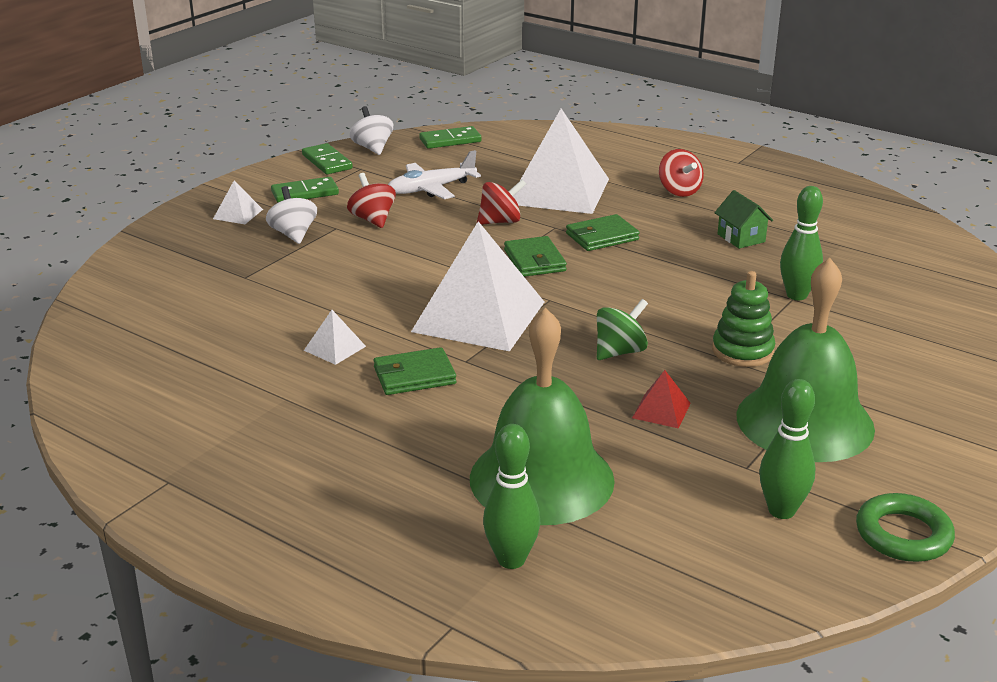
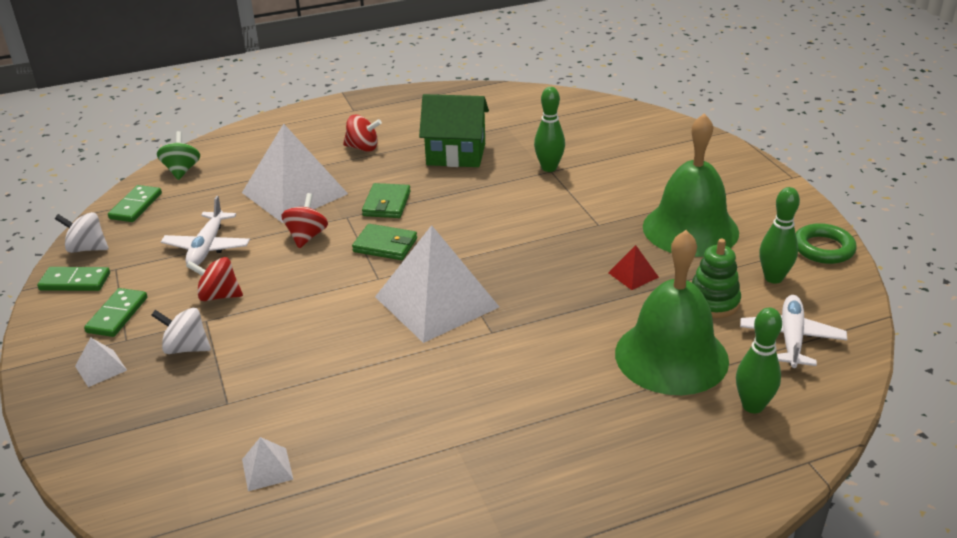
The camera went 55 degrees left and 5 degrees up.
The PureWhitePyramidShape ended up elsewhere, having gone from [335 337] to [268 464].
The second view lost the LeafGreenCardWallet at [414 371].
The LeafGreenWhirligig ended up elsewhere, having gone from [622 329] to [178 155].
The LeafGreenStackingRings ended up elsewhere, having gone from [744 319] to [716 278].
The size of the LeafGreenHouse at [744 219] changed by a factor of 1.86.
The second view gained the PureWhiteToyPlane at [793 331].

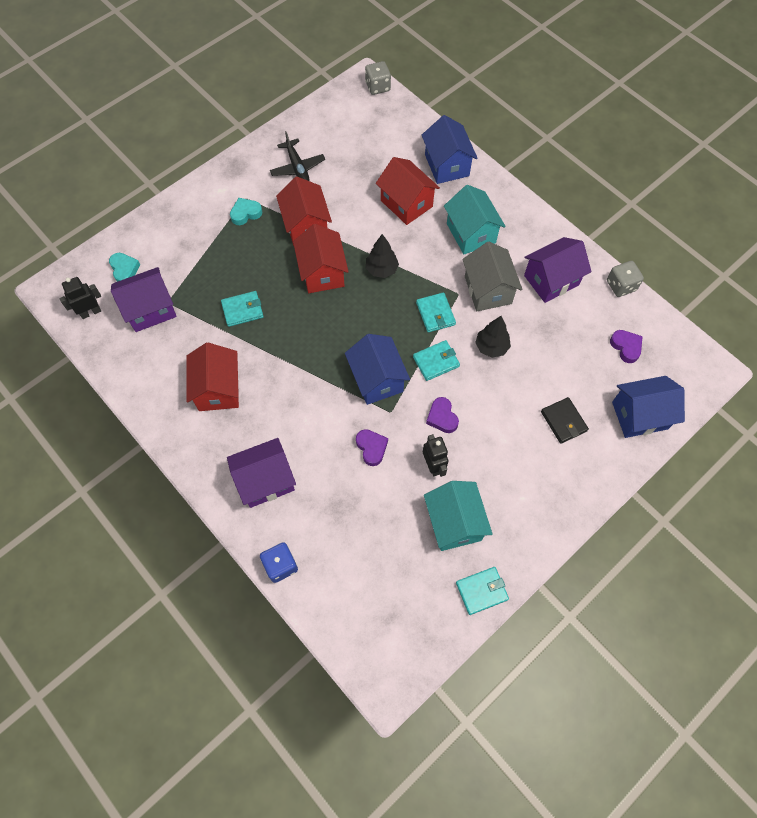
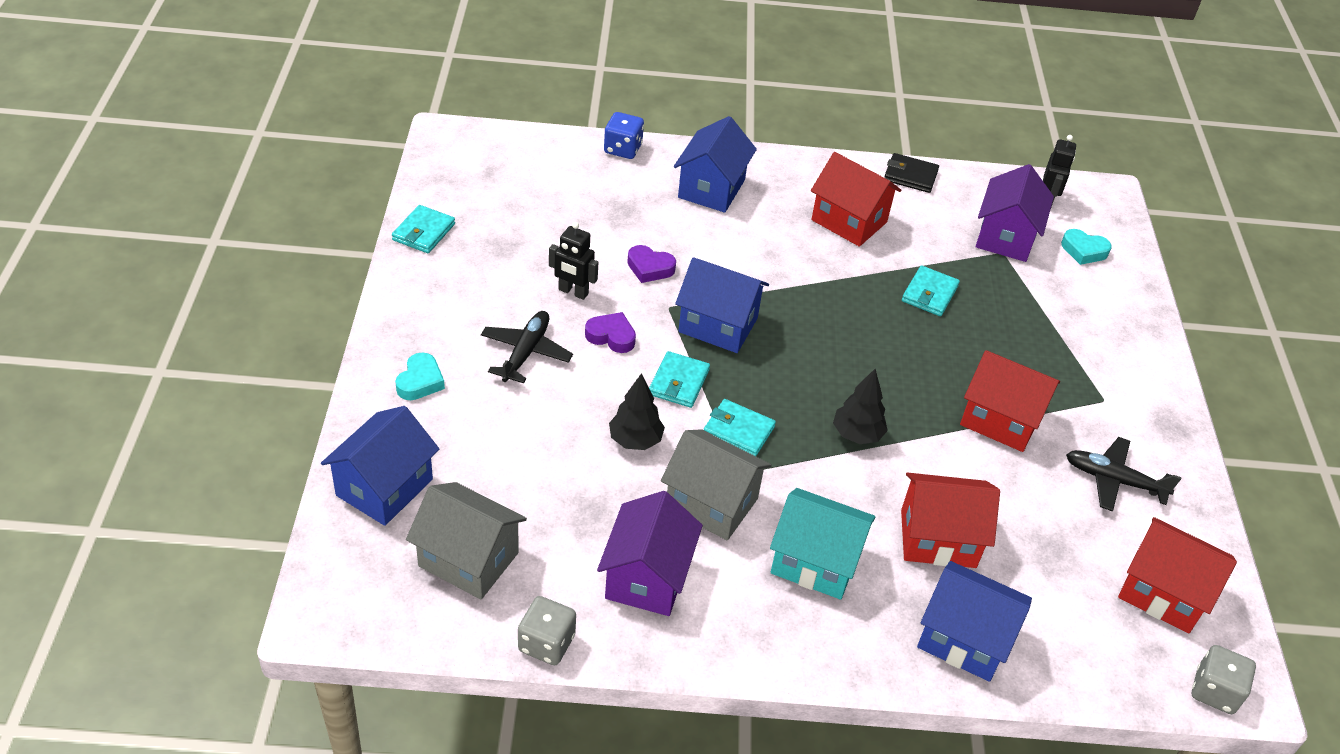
The camera went 130 degrees right and 20 degrees down.
What was the PurpleHouse at [261 473] turned into the CobaltHouse at [715 164].
The TurquoiseLoveHeart ended up elsewhere, having gone from [246 211] to [420 376].
The CrimsonHouse ended up elsewhere, having gone from [321 258] to [1177 575].
The second view lost the TurquoiseHouse at [458 516].
The BlackCardWallet ended up elsewhere, having gone from [565 420] to [911 173].
Where the PurpleLoveHeart stood at [626 346], the GreyHouse came to stand at [466 540].
The second view gained the BlackToyPlane at [527 347].

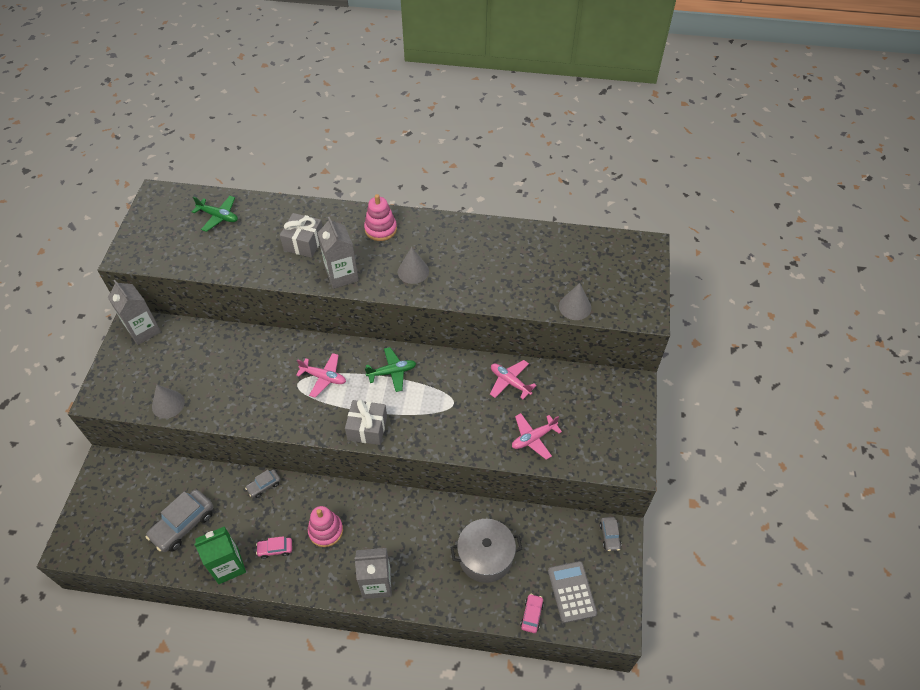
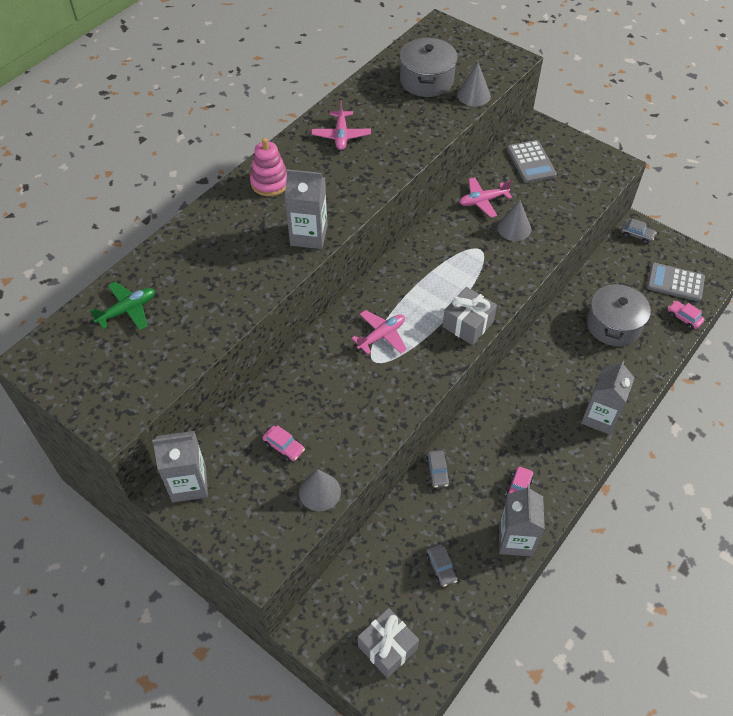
The camera went 60 degrees left and 0 degrees up.
The size of the GreyToyCar at [179 520] changed by a factor of 0.52.
What was the LeafGreenJuiceCarton at [220 555] turned into the GreyJuiceCarton at [522 520].
The GreyWrappedGift ended up elsewhere, having gone from [301 235] to [388 643].
The second view lost the PinkStackingRings at [325 526].
The second view lost the LeafGreenToyPlane at [390 369].
The GreySolidCone ended up elsewhere, having gone from [413 265] to [514 220].
The PinkToyPlane ended up elsewhere, having gone from [537 436] to [341 125].
The second view gained the PinkToyCar at [284 443].
The second view gained the GreyPot at [428 67].
The second view gained the GreyAddingMachine at [532 161].

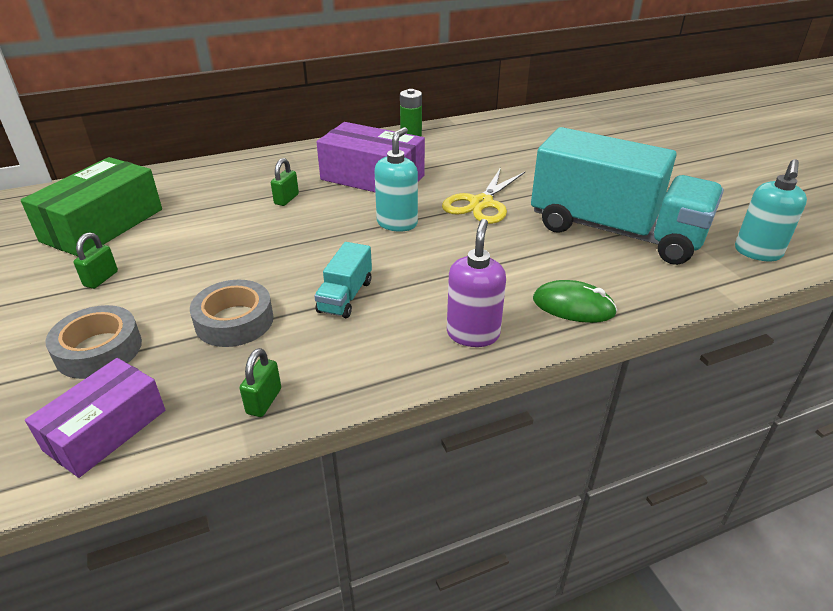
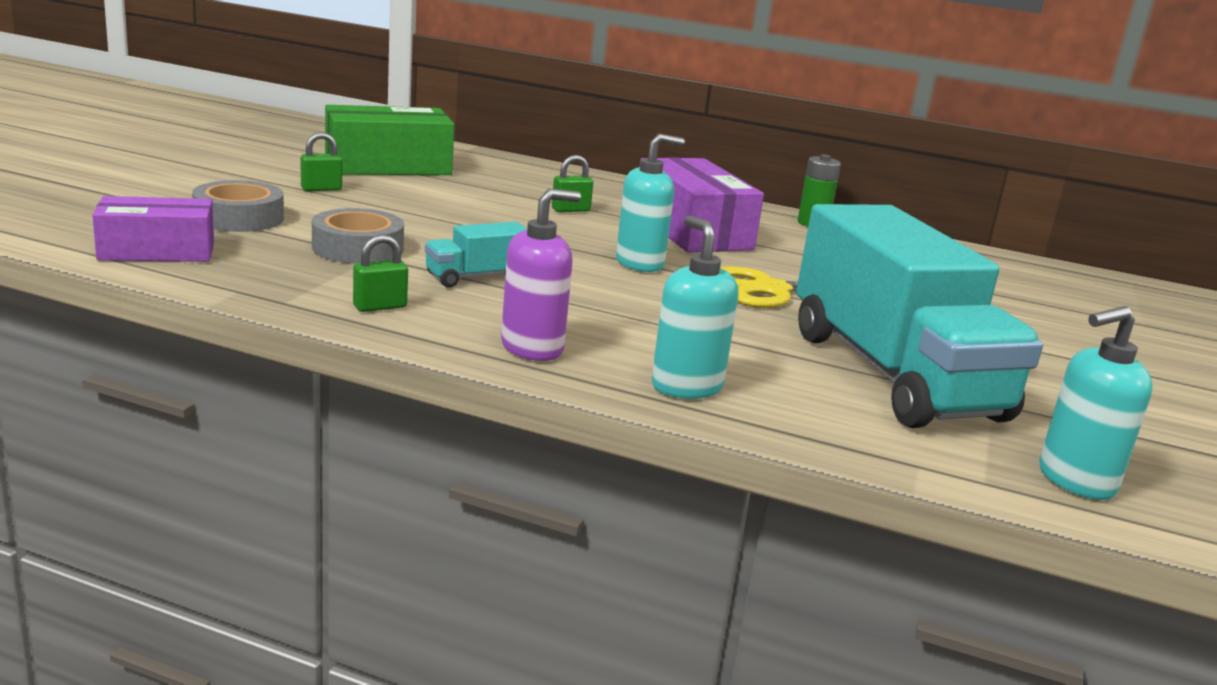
The camera went 40 degrees right and 15 degrees down.
The LeafGreenPadlock ended up elsewhere, having gone from [260 382] to [380 273].
Where the LeafGreenComputerMouse stood at [575 301], the TurquoiseSoapDispenser came to stand at [695 307].

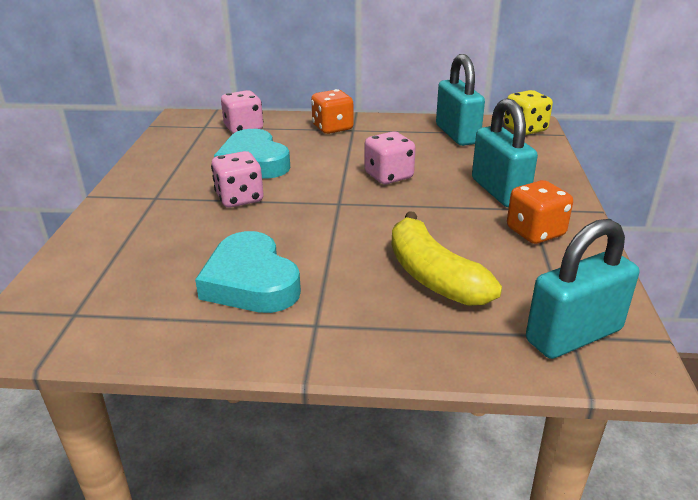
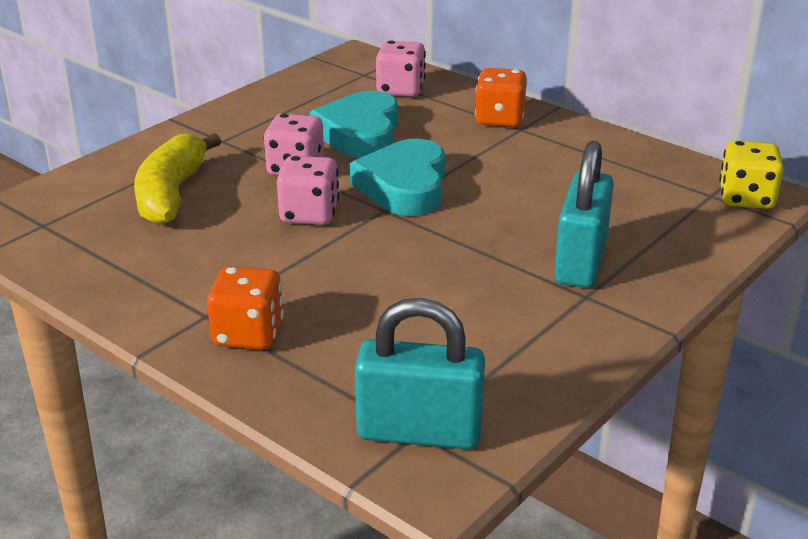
The camera went 35 degrees right and 0 degrees up.
The TurquoiseLoveHeart ended up elsewhere, having gone from [248 272] to [397 177].
The PinkDie ended up elsewhere, having gone from [390 157] to [308 190].
The YellowBanana ended up elsewhere, having gone from [447 258] to [177 179].
The second view lost the TurquoisePadlock at [460 100].
The OrangeColouredDie ended up elsewhere, having gone from [540 212] to [245 308].

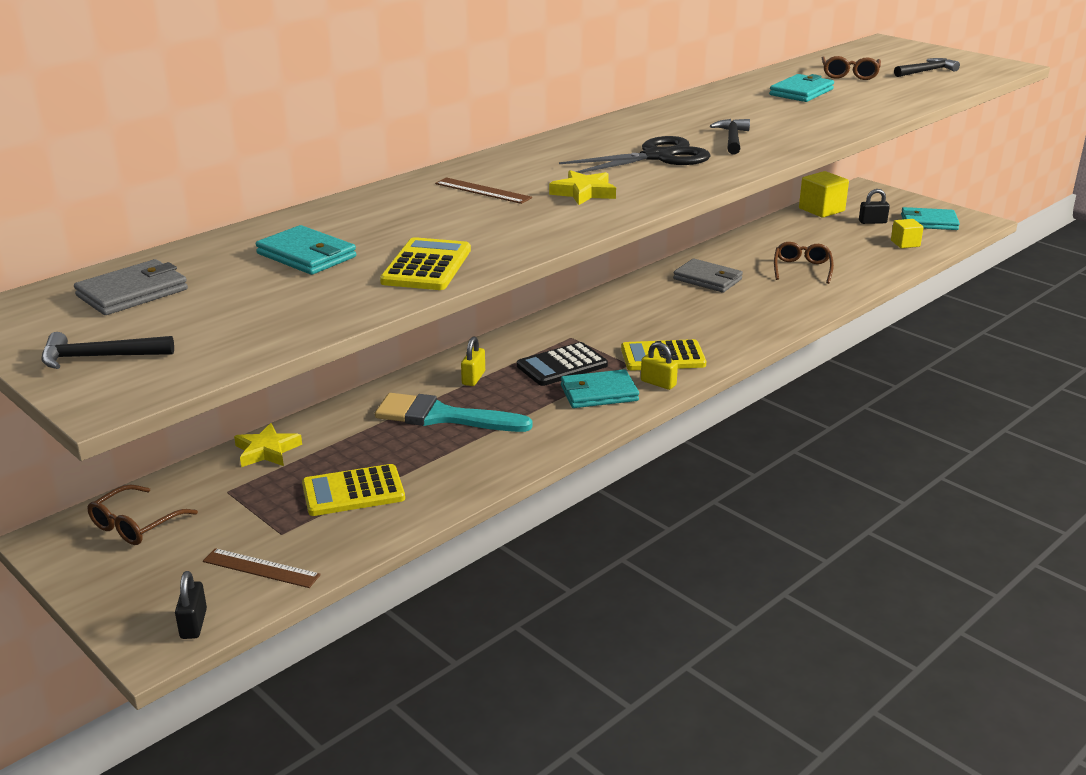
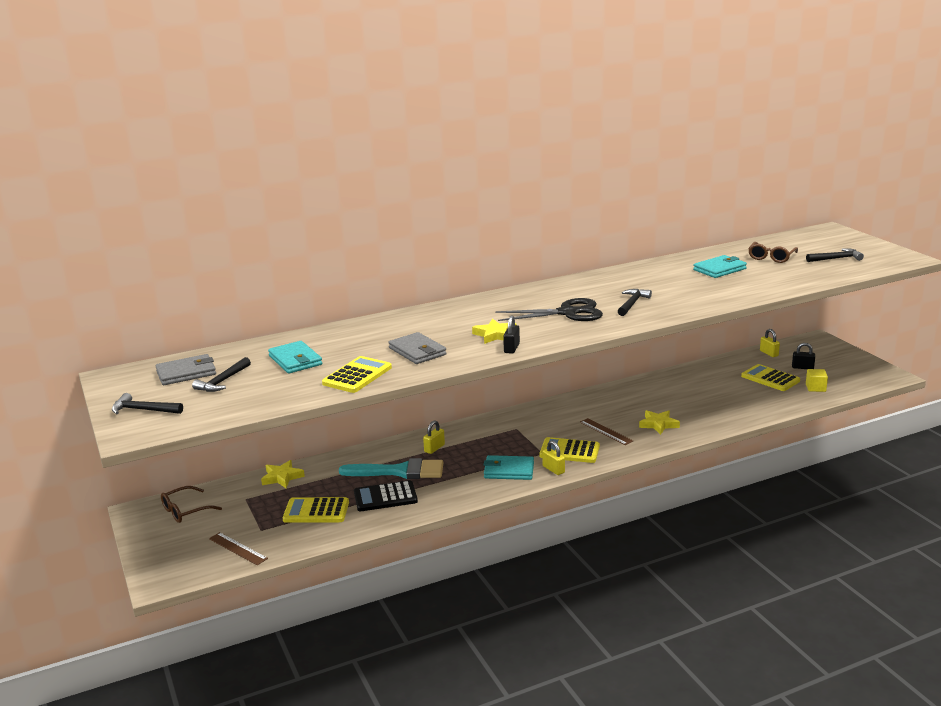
The camera went 20 degrees right and 5 degrees down.
The BlackPadlock ended up elsewhere, having gone from [191 605] to [511 334].
The TurquoiseBrush at [454 412] ended up facing another way, 150 degrees clockwise from before.
The DarkBrownRuler ended up elsewhere, having gone from [483 191] to [606 431].
The BlackAddingMachine ended up elsewhere, having gone from [562 364] to [386 495].
The GreyCardWallet ended up elsewhere, having gone from [708 276] to [418 348].
The second view lost the DarkBrownEyeglasses at [804 263].
Where the YellowCube stood at [824 194], the YellowPadlock came to stand at [770 343].
The second view lost the TurquoiseCardWallet at [930 218].
The second view gained the BlackCarpenter'sHammer at [221 374].
The second view gained the YellowStarShape at [659 422].
The second view gained the YellowAddingMachine at [770 377].

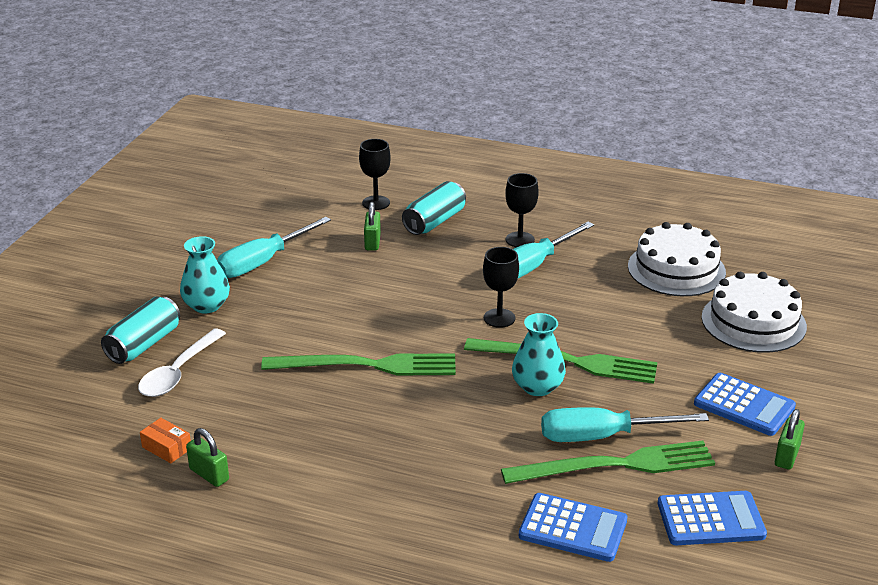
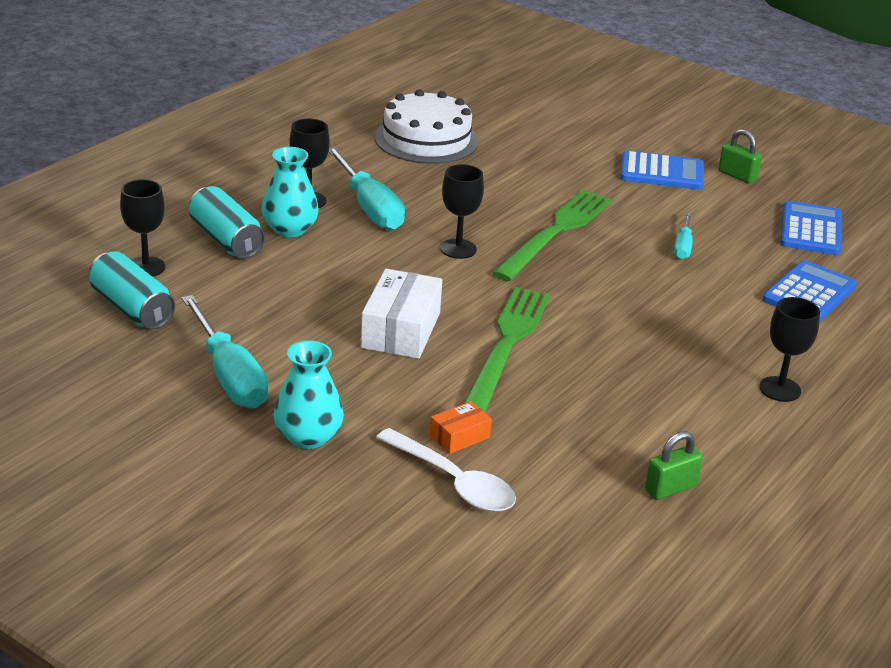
The camera went 75 degrees left and 0 degrees up.
The TurquoiseTin ended up elsewhere, having gone from [140 330] to [132 290].
The OrangeColouredParcel ended up elsewhere, having gone from [165 440] to [461 427].
The second view lost the LeafGreenPadlock at [372 226].
The second view lost the LeafGreenDinnerFork at [608 462].
The TurquoiseFlowerVase ended up elsewhere, having gone from [539 354] to [290 192].
The size of the TurquoiseScrewdriver at [625 424] changed by a factor of 0.53.
The CobaltAddingMachine at [745 404] ended up facing another way, 45 degrees clockwise from before.
The second view lost the PureWhiteLayerCake at [754 312].
The second view gained the PureWhiteParcel at [401 314].
The second view gained the BlackChalice at [789 349].

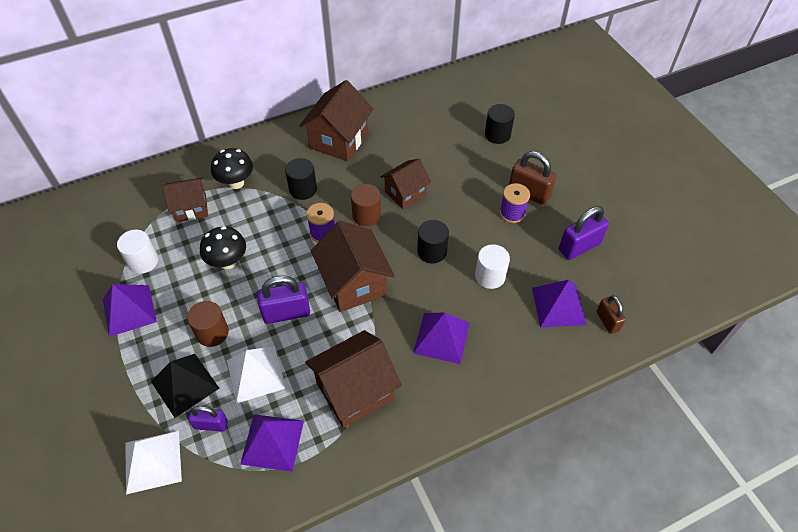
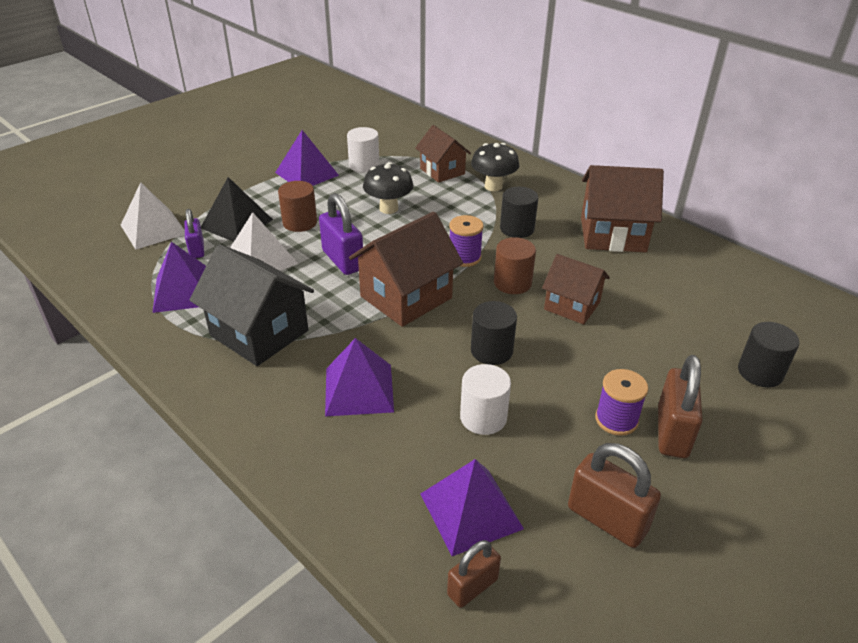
The camera went 70 degrees right and 15 degrees down.
What was the DarkBrownHouse at [353 379] turned into the BlackHouse at [252 305].
What was the PurplePadlock at [584 233] turned into the DarkBrownPadlock at [614 495].

